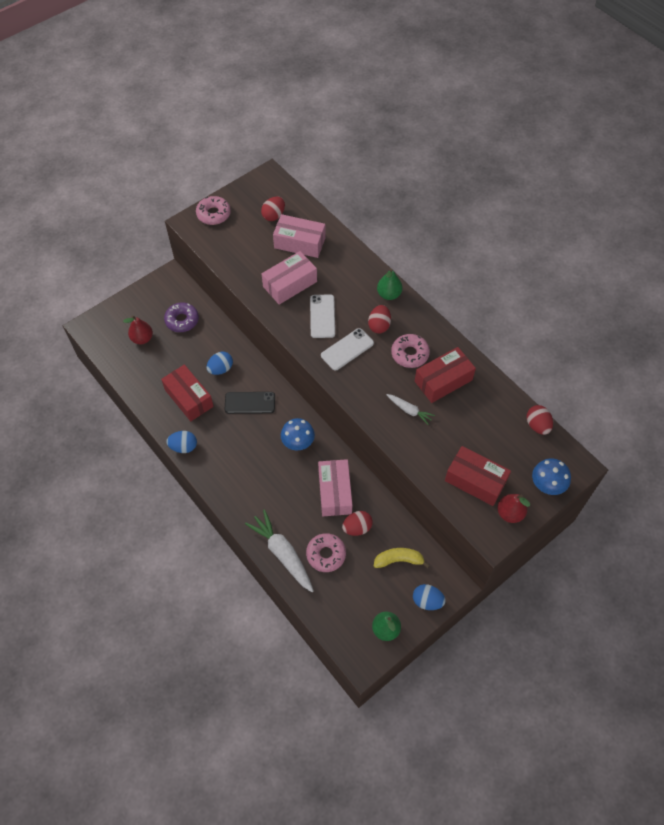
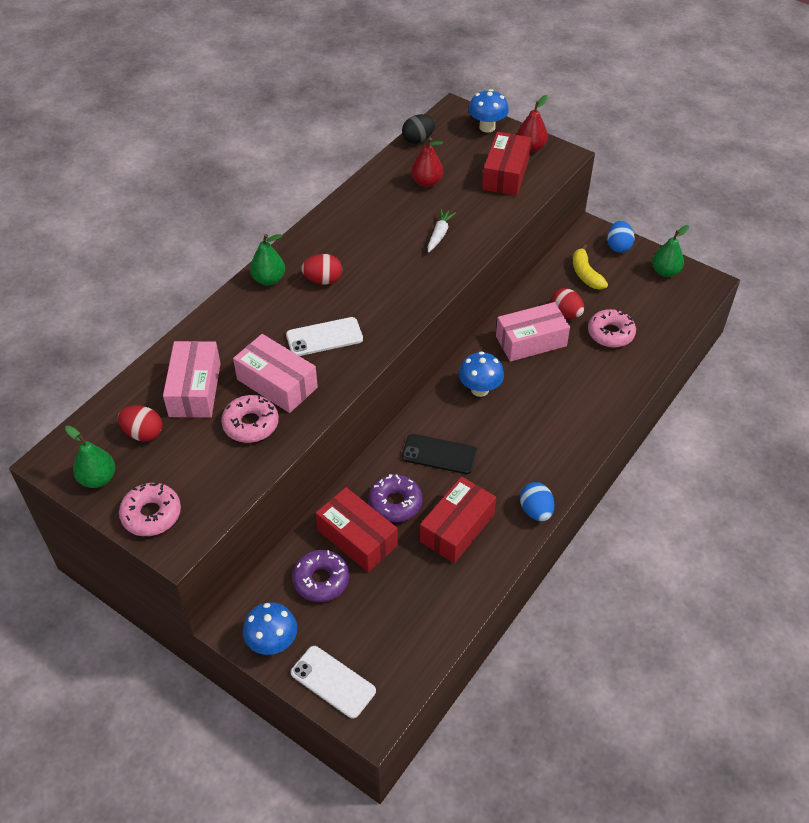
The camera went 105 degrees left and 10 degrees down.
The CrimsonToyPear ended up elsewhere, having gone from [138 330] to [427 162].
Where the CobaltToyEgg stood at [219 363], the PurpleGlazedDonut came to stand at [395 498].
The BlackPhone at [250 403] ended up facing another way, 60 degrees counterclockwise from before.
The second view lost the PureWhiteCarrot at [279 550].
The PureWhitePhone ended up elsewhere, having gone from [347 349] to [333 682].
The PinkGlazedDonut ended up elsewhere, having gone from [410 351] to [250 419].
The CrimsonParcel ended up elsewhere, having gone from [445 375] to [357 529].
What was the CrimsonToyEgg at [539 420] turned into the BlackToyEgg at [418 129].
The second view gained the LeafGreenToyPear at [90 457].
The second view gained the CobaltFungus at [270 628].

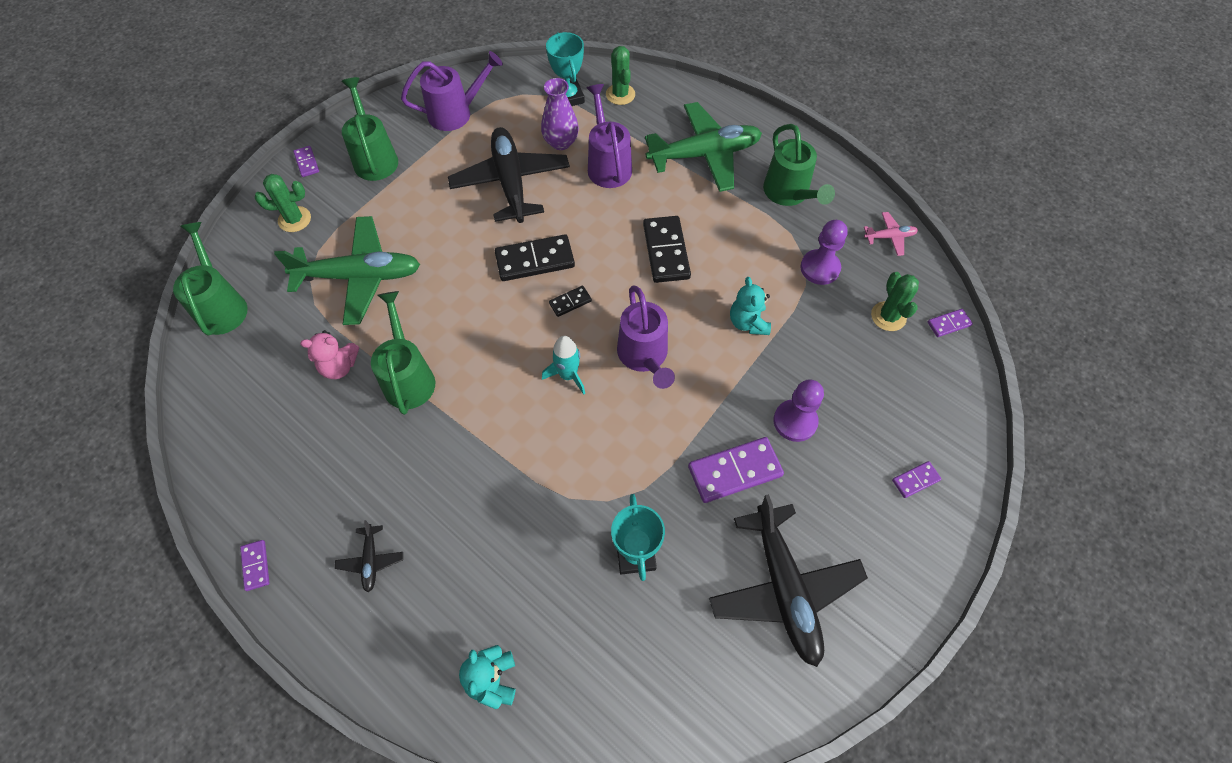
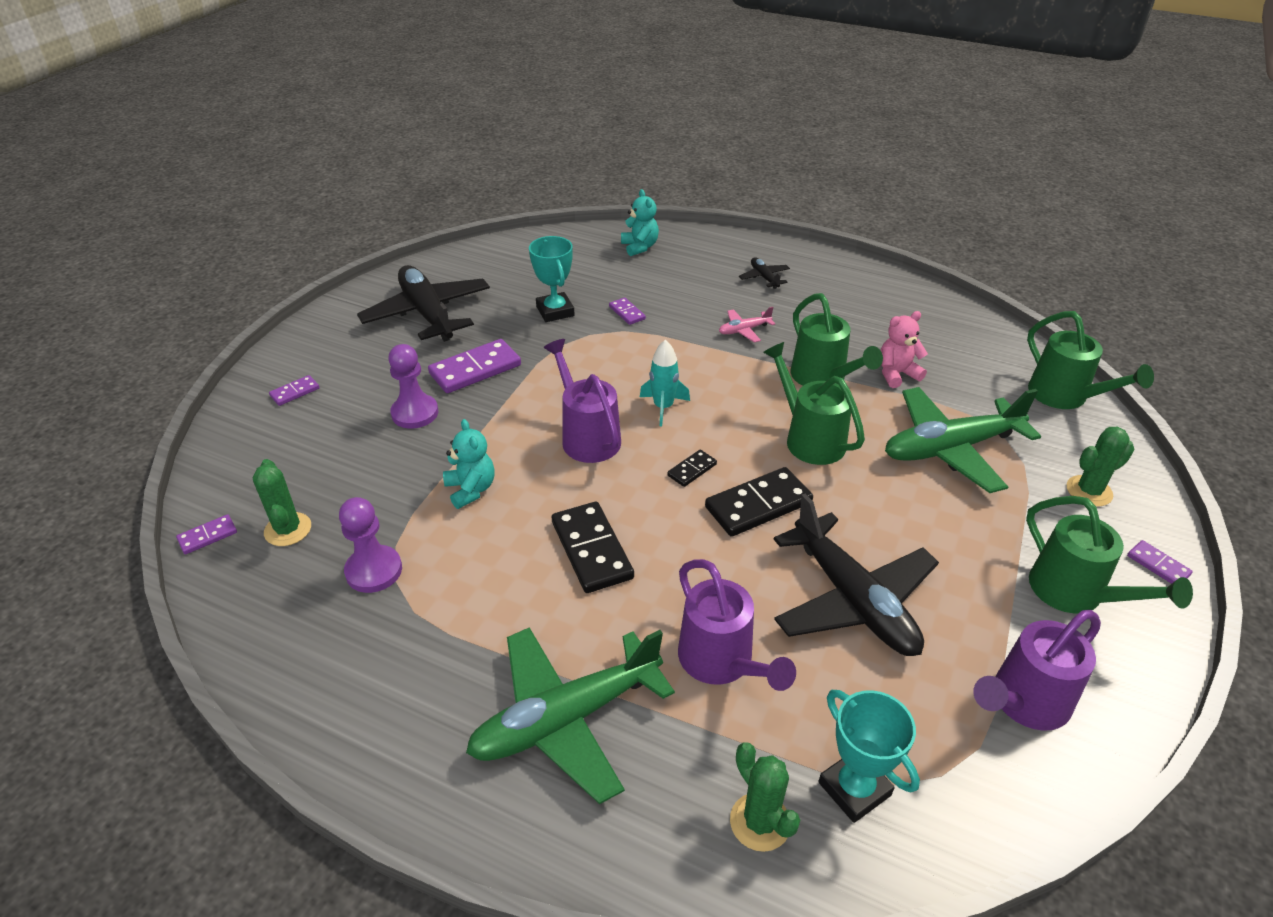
The camera went 165 degrees right and 20 degrees down.
The PurpleDominoPiece ended up elsewhere, having gone from [254 565] to [627 311].
The second view lost the PurpleFlowerVase at [560 114].
The LeafGreenWateringCan ended up elsewhere, having gone from [799 165] to [814 403].
The PinkToyPlane ended up elsewhere, having gone from [891 234] to [747 325].

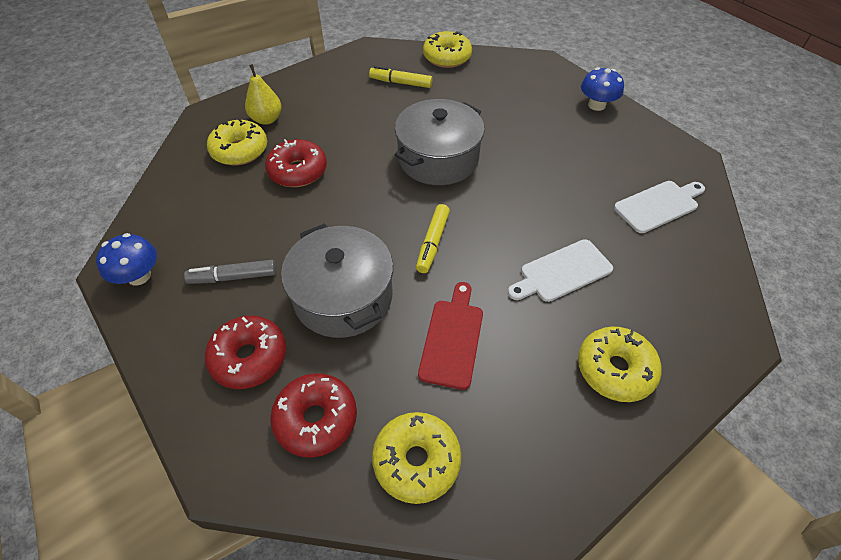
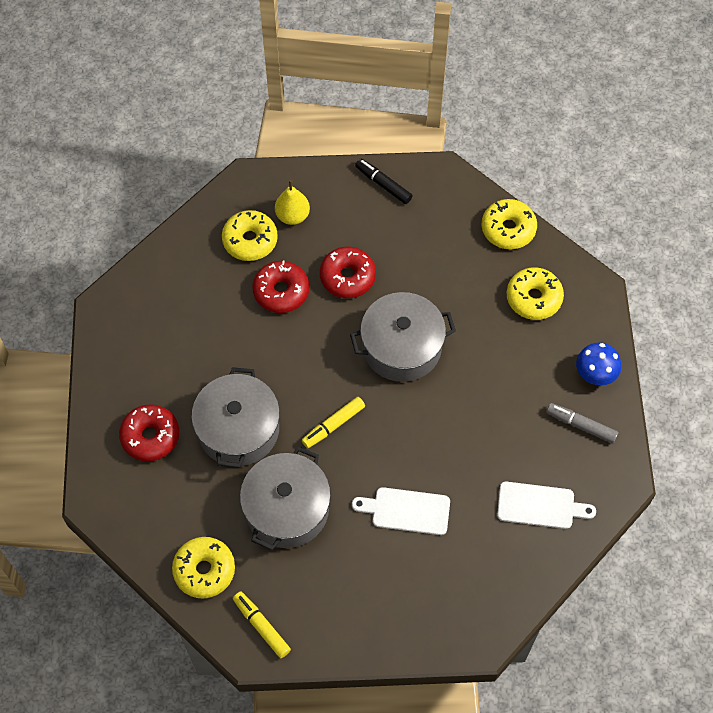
The camera went 35 degrees right and 10 degrees up.
The second view lost the CobaltFungus at [126 259].
The GreyFeltPen ended up elsewhere, having gone from [230 272] to [582 423].
The CrimsonGlazedDonut ended up elsewhere, having gone from [313 415] to [348 272].
The YellowFeltPen ended up elsewhere, having gone from [401 77] to [262 625].
Where the CrimsonBreadBoard stood at [450 336], the GreyPot came to stand at [285 498].
The YellowGlazedDonut ended up elsewhere, having gone from [620 364] to [535 293].
The second view gained the BlackFeltPen at [384 181].

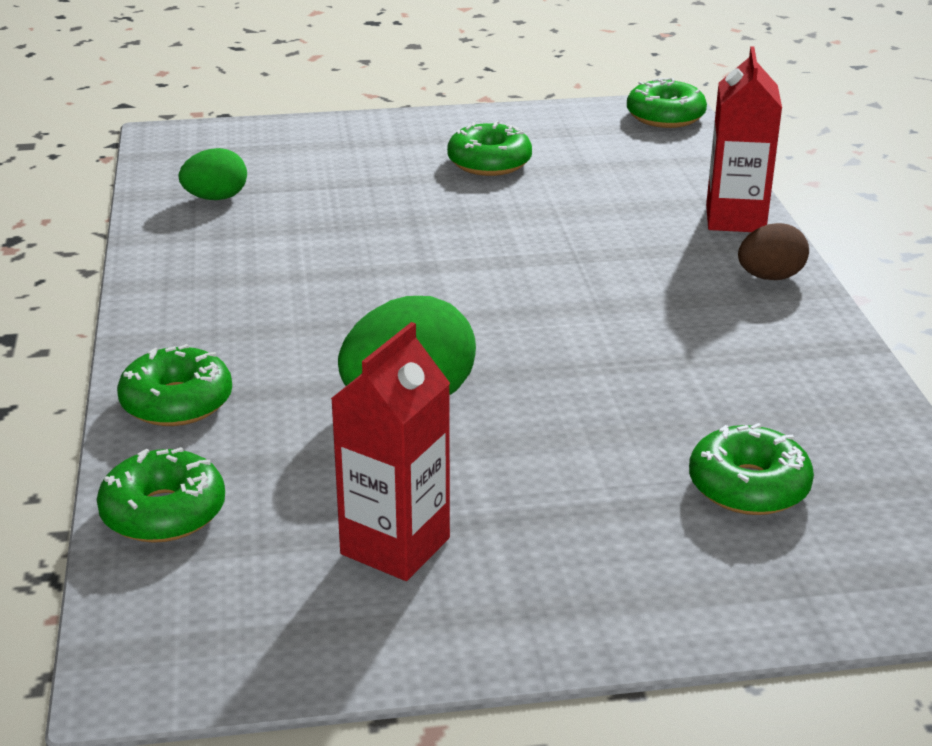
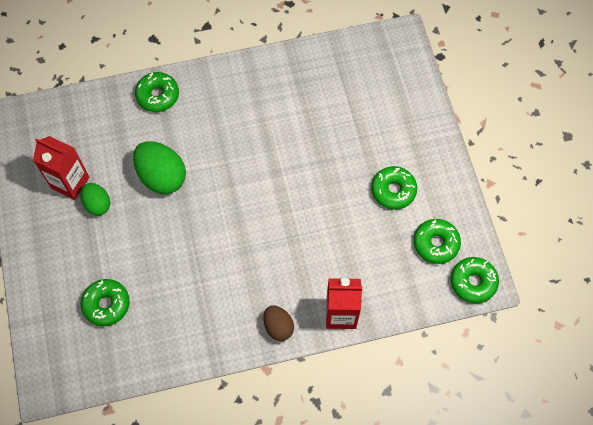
The camera went 85 degrees right and 35 degrees up.
The LeafGreenGlazedDonut ended up elsewhere, having gone from [161 495] to [437 241].
The LeafGreenToyEgg ended up elsewhere, having gone from [213 174] to [95 199].

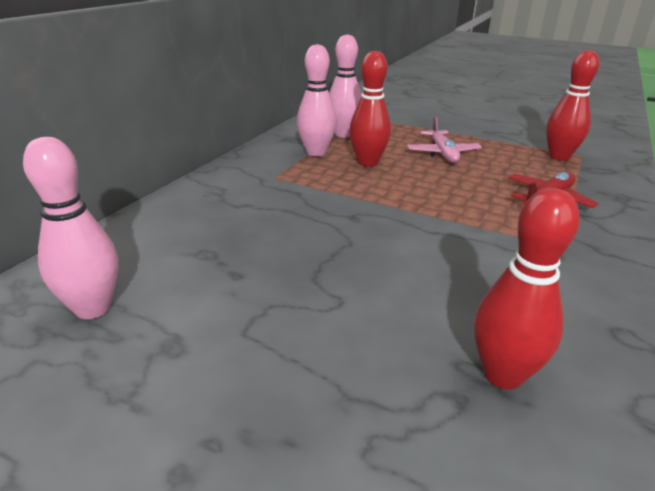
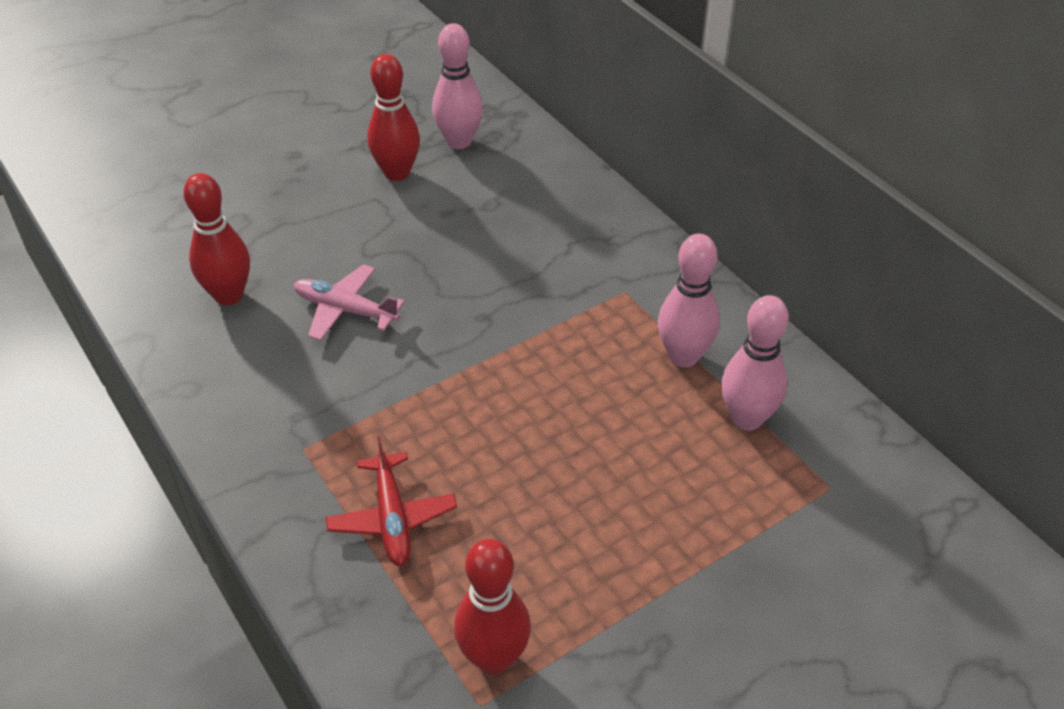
The camera went 120 degrees right and 15 degrees up.
The CrimsonSkittle ended up elsewhere, having gone from [370 109] to [393 117].
The PinkToyPlane ended up elsewhere, having gone from [444 139] to [349 302].

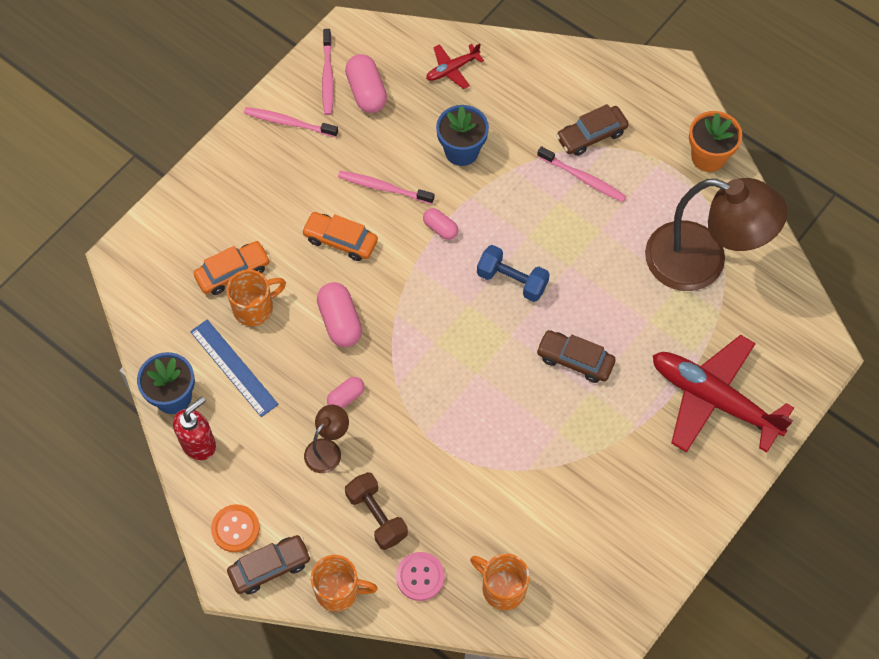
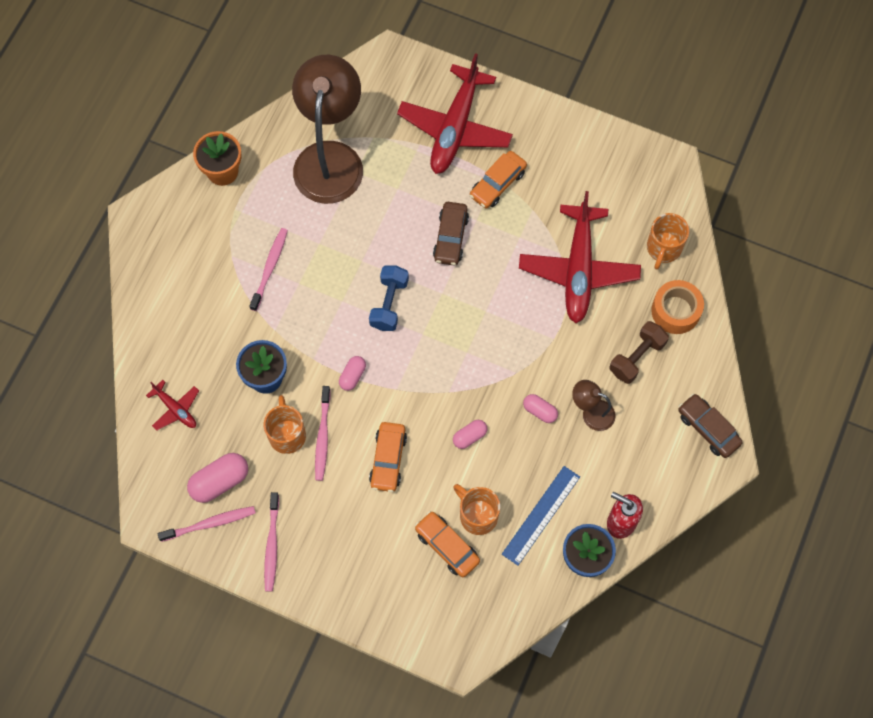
The camera went 105 degrees left and 5 degrees up.
The second view lost the OrangeColouredShirtButton at [235 528].
The OrangeColouredTeaMug ended up elsewhere, having gone from [344 583] to [285 424].
The size of the PinkCapsule at [339 314] changed by a factor of 0.59.
Where the PinkShirtButton stood at [420 576], the OrangeColouredStickyTape came to stand at [677 307].
The second view lost the DarkBrownToyCar at [592 130].
The second view gained the OrangeColouredToyCar at [498 180].
The second view gained the CrimsonToyPlane at [580 257].

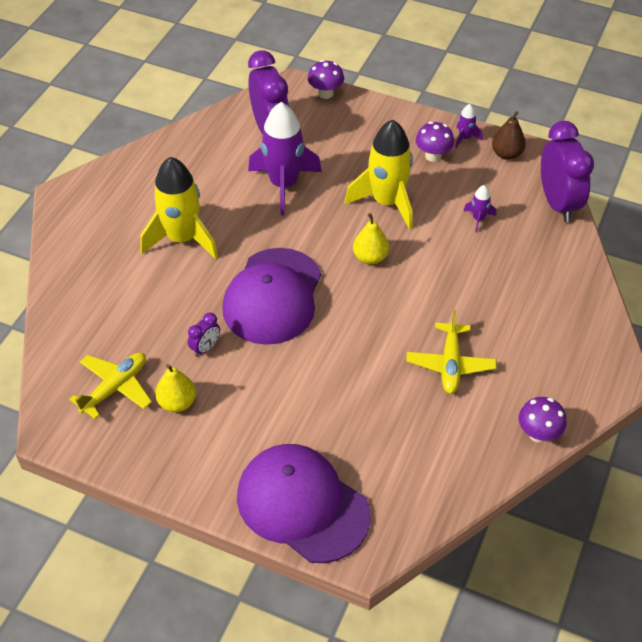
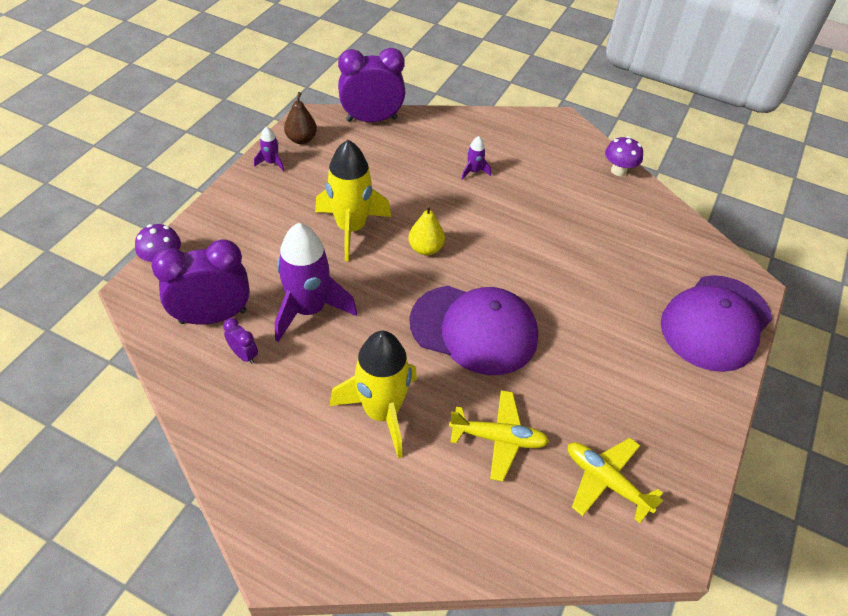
The camera went 90 degrees left and 0 degrees up.
The second view lost the YellowToyPear at [175 388].
The PurpleAlarmClock ended up elsewhere, having gone from [204 334] to [240 341].
The YellowToyPlane ended up elsewhere, having gone from [451 352] to [499 435].
The second view lost the PurpleFungus at [435 142].
The PurpleSpaceship ended up elsewhere, having gone from [479 209] to [476 158].

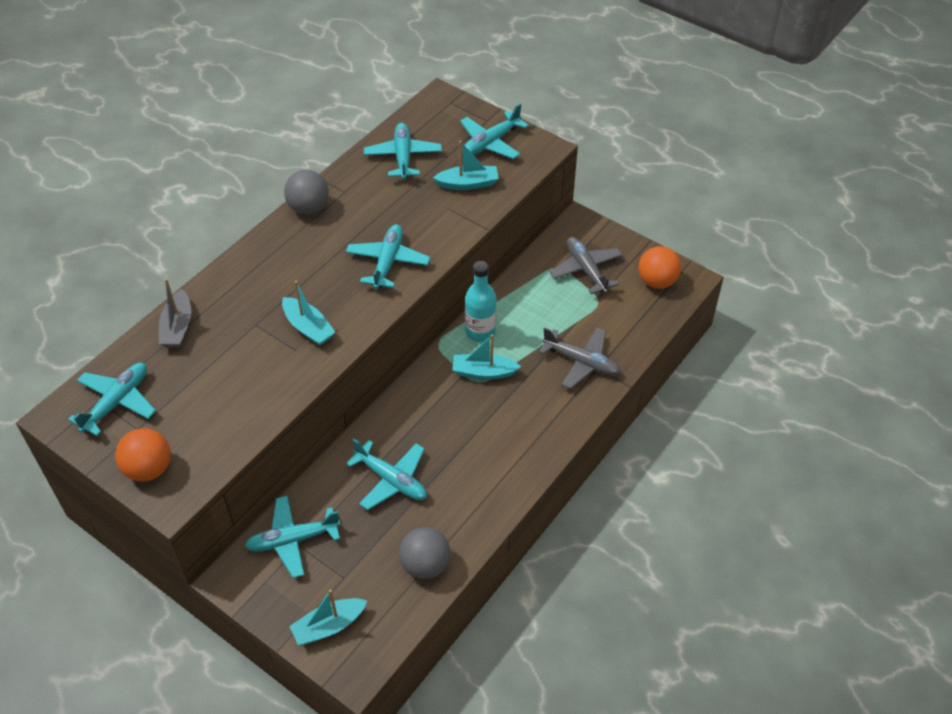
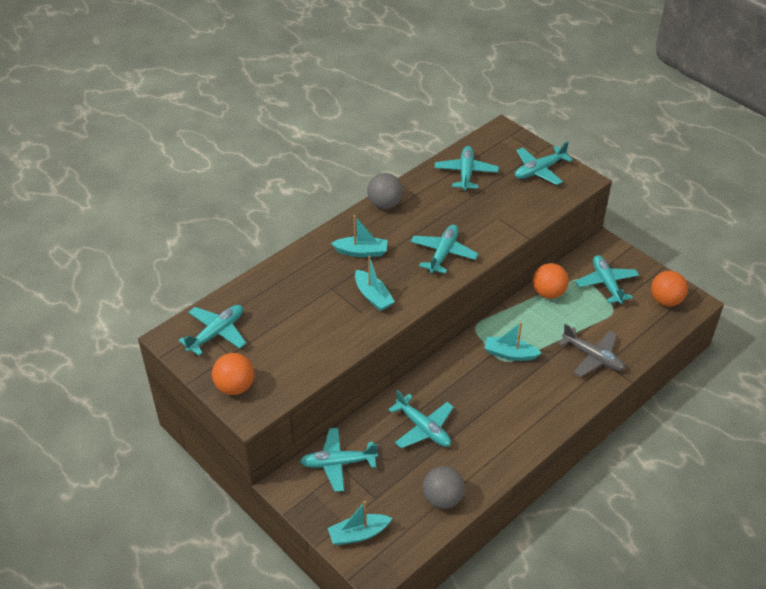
The camera went 10 degrees right and 5 degrees down.
The second view lost the GreyBoat at [175 313].
The TurquoiseBoat ended up elsewhere, having gone from [466 165] to [359 236].
The second view lost the TurquoiseFlask at [481 301].
What was the GreyToyPlane at [586 265] turned into the TurquoiseToyPlane at [607 279].
The second view gained the OrangeColouredBall at [551 281].

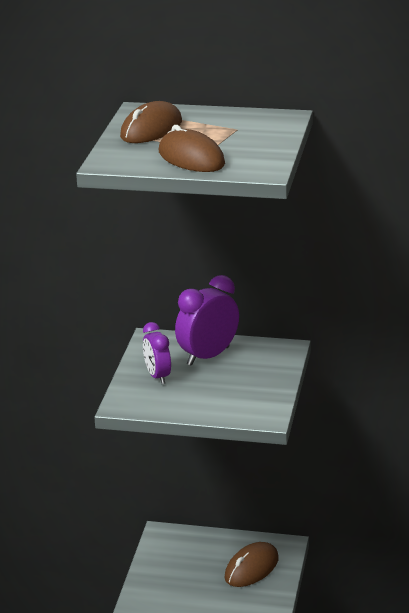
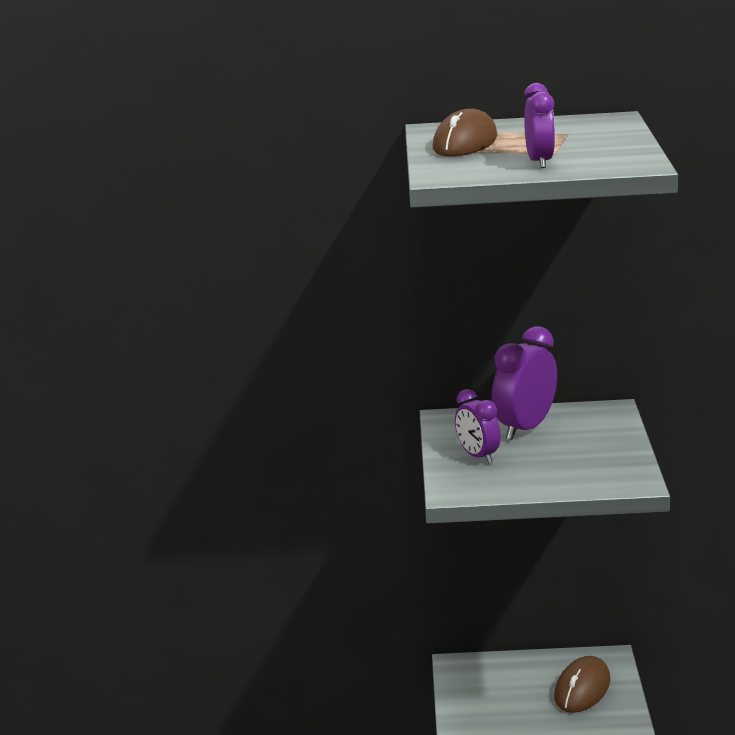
The camera went 10 degrees left and 5 degrees down.
Where the DarkBrownComputerMouse stood at [192 148], the PurpleAlarmClock came to stand at [539 125].

